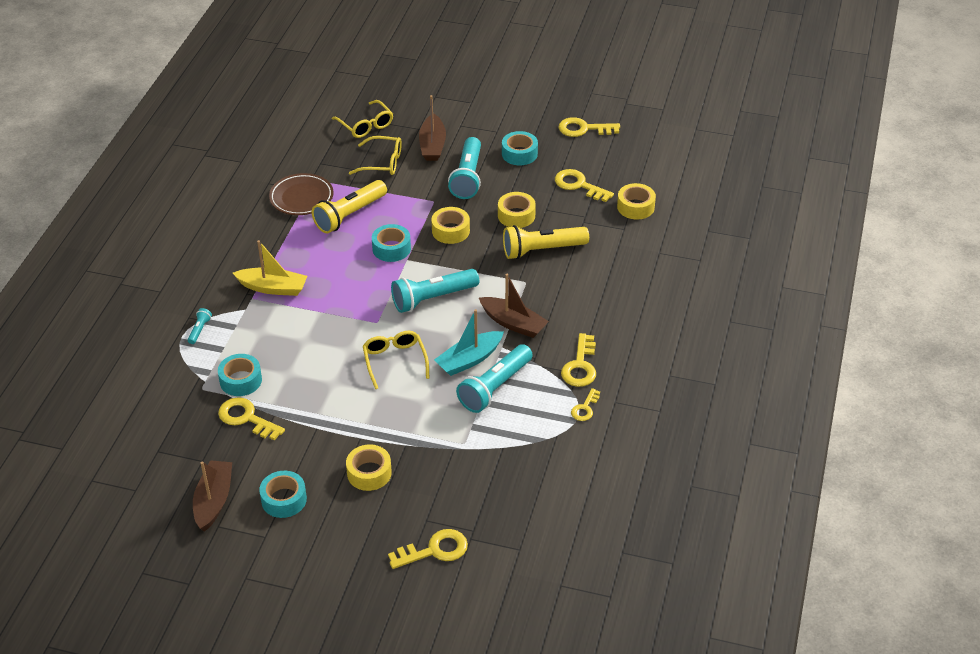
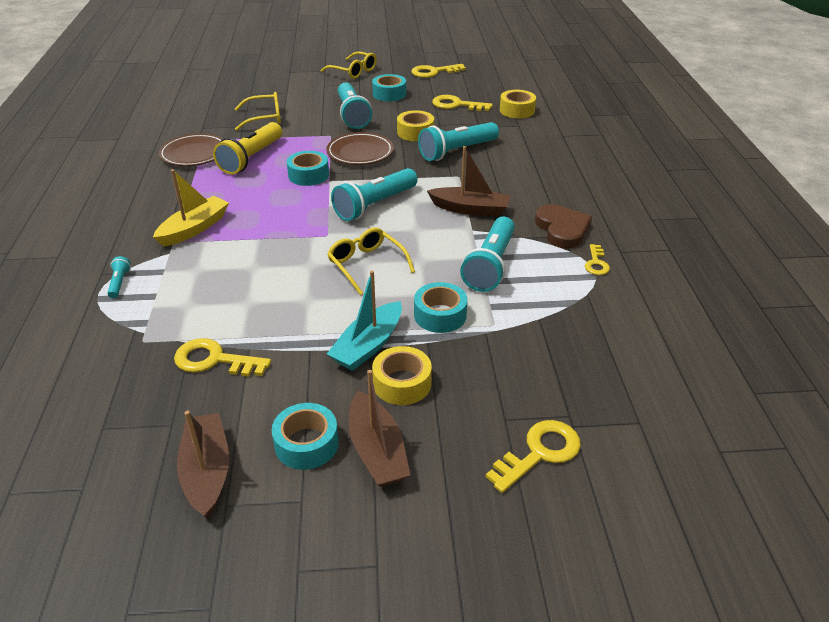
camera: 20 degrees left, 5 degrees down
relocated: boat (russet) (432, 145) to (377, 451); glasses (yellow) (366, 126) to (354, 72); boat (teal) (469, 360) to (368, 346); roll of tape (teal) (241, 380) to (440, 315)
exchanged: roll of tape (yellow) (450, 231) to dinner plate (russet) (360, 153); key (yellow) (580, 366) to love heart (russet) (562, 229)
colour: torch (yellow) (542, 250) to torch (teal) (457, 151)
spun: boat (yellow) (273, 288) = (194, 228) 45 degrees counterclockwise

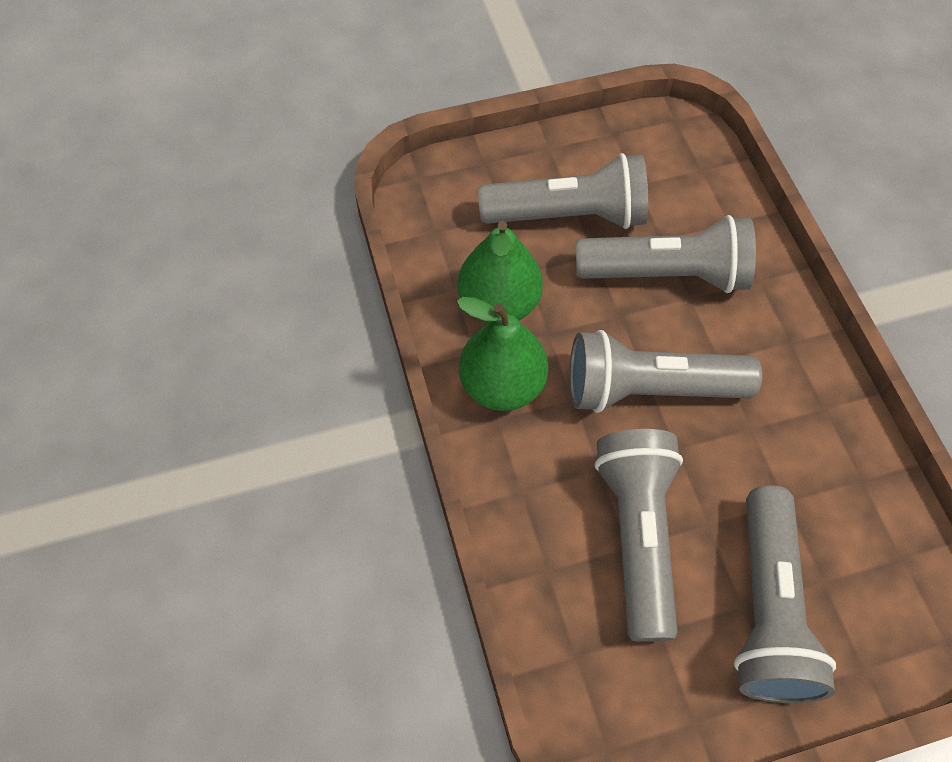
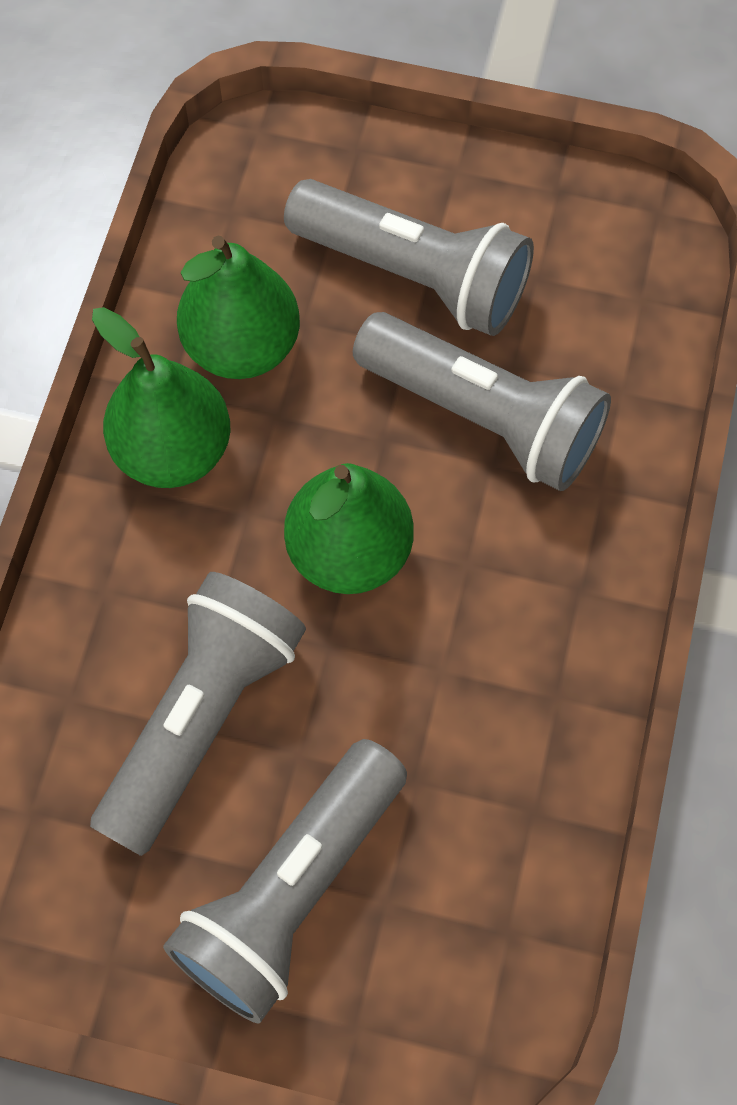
camera: 30 degrees right, 5 degrees up
exchanged: torch (ash-grey) (649, 389) to toy pear (green) (349, 552)

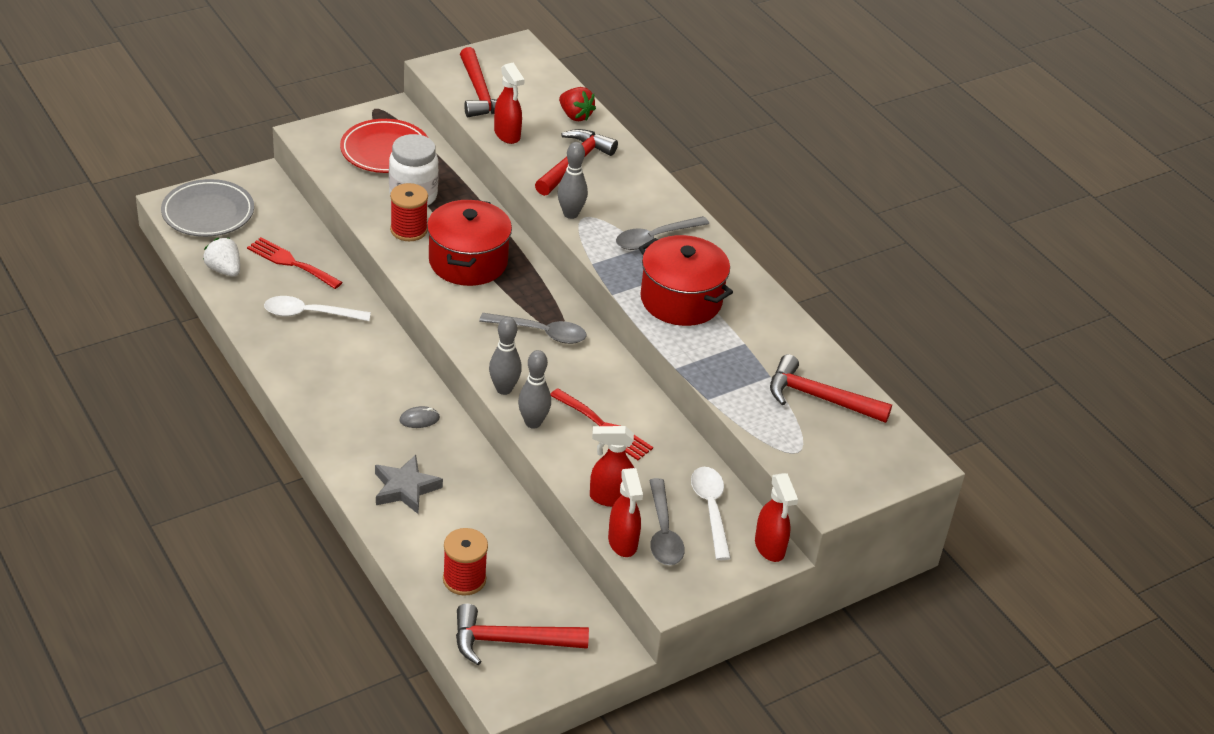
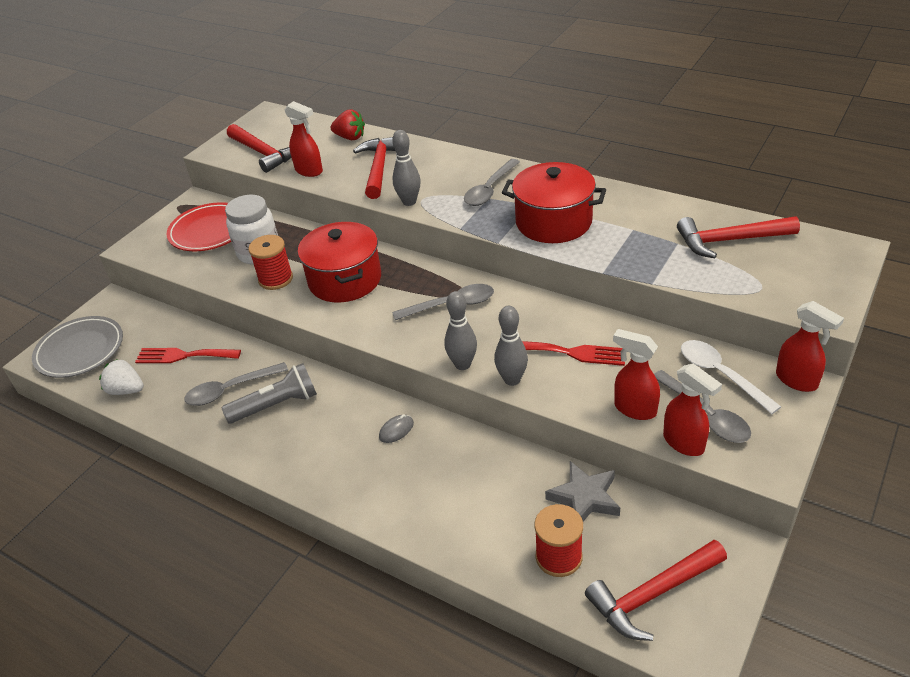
camera: 20 degrees left, 0 degrees up
appeared: torch (ash-grey) (276, 405)
relocated: five-pointed star (ash-grey) (405, 488) to (584, 498)
colour: tablespoon (pure white) (309, 314) to tablespoon (ash-grey) (230, 390)
spun: sprayer (scarlet) (610, 497) = (634, 409) 60 degrees clockwise

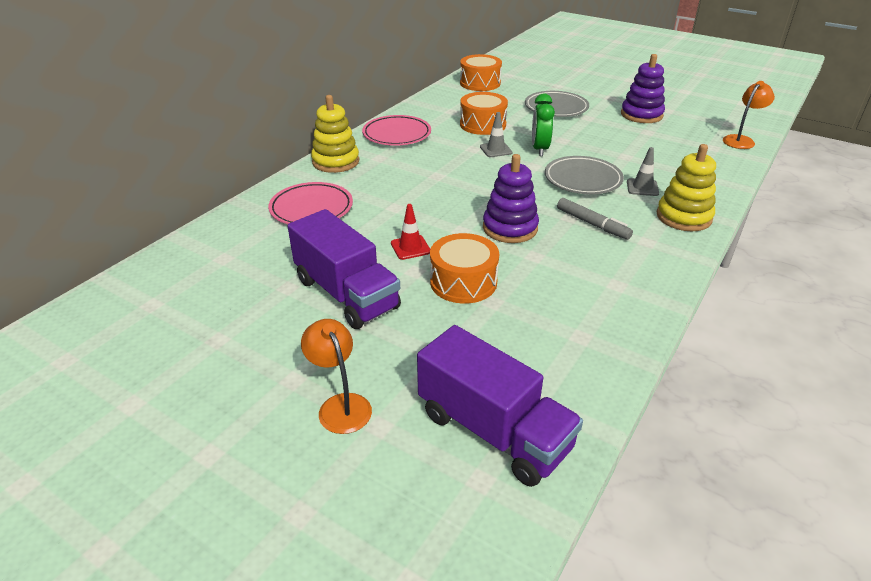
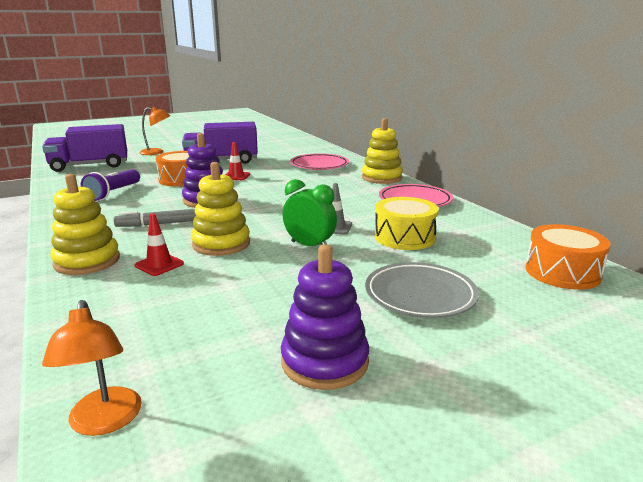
camera: 120 degrees right, 15 degrees down
appeared: torch (purple) (113, 193)
exchanged: dinner plate (ash-grey) (582, 180) to stacking rings (yellow) (221, 244)
colour: snare drum (orange) (483, 124) to snare drum (yellow) (404, 237); road cone (ash-grey) (642, 187) to road cone (scarlet) (159, 265)

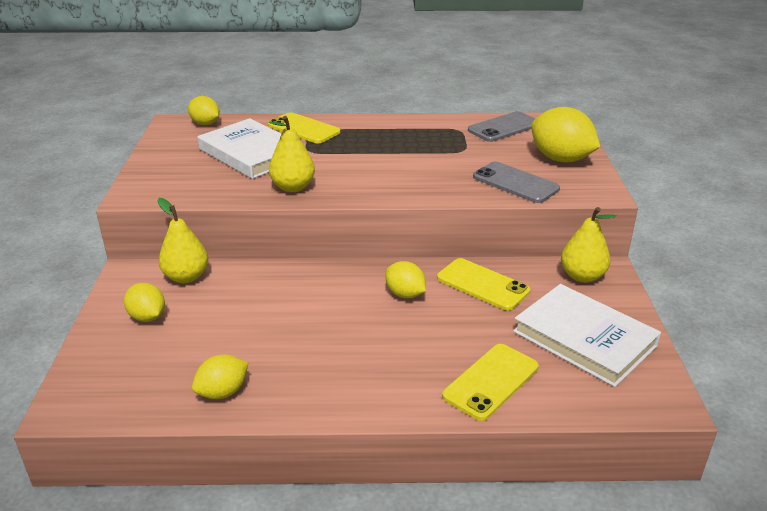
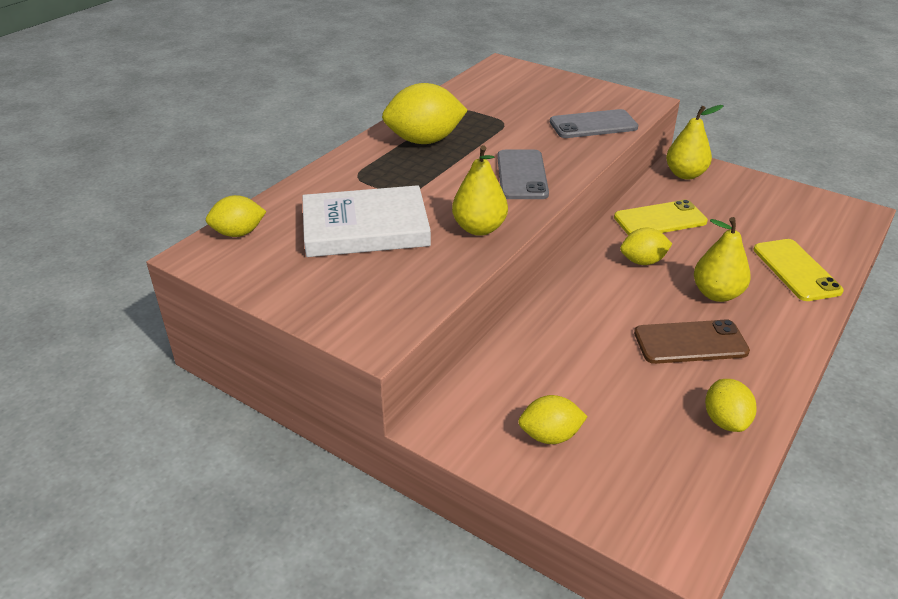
camera: 55 degrees left, 5 degrees up
missing: phone (yellow) (303, 129); book (pure white) (584, 338)
appeared: phone (russet) (690, 343)
relocated: citrus fruit (yellow) (560, 159) to (424, 141); phone (ash-grey) (504, 127) to (521, 175); toy pear (yellow) (186, 277) to (716, 294)

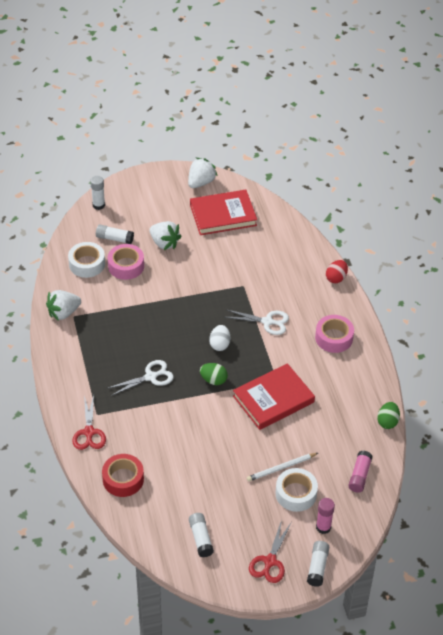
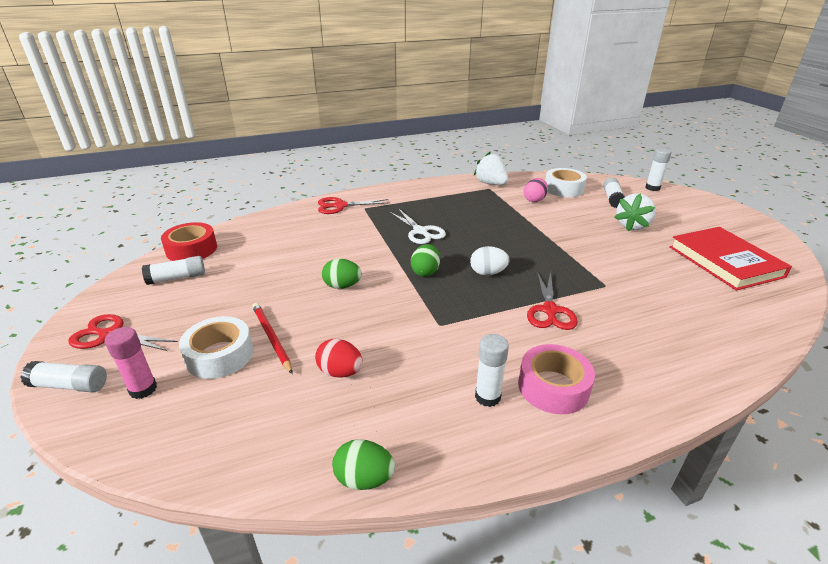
camera: 85 degrees right, 15 degrees down
missing: toy strawberry (pure white) (201, 182); roll of tape (rosy) (126, 266); book (scarlet) (273, 399); glue stick (rosy) (359, 476)
appeared: egg shape (rosy) (534, 200); egg shape (green) (342, 286); glue stick (pure white) (487, 397)
relocated: egg shape (scarlet) (336, 278) to (340, 372); roll of tape (scarlet) (123, 479) to (191, 249)
colour: shears (pure white) (267, 322) to shears (scarlet) (550, 310); wooden pencil (pure white) (281, 468) to wooden pencil (scarlet) (271, 338)

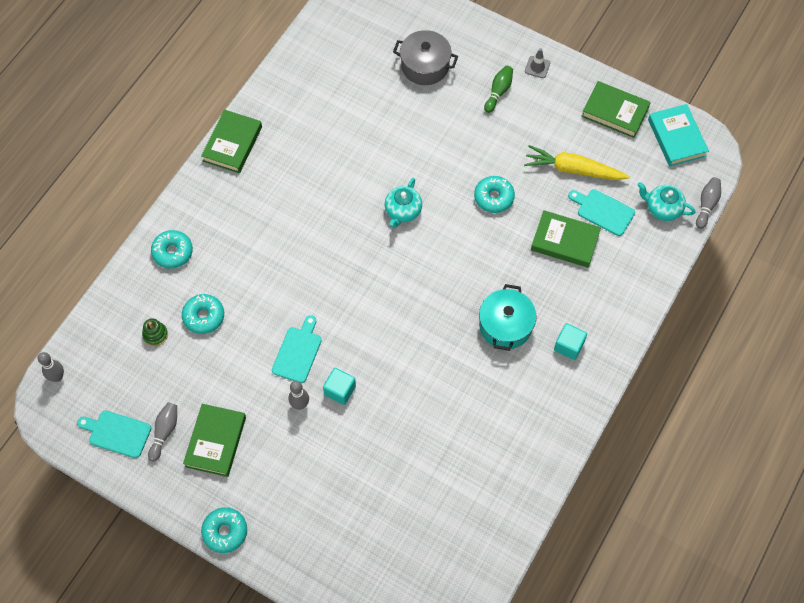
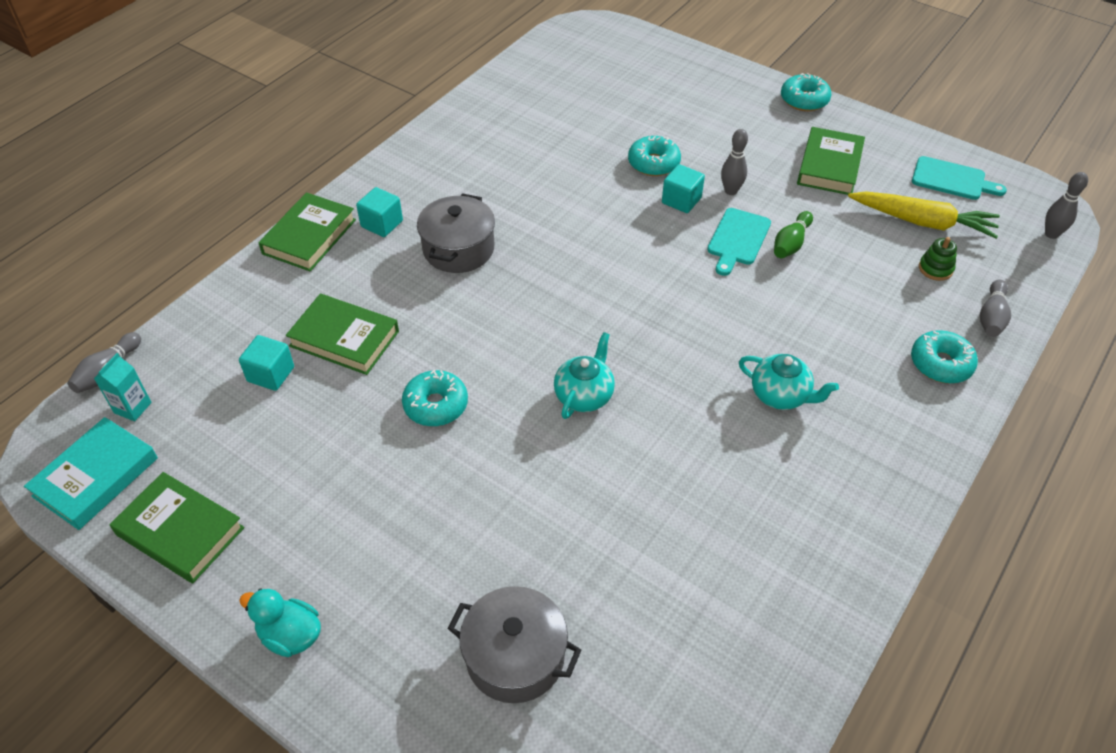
camera: 175 degrees left, 15 degrees down
appeared: juice carton (teal) (132, 407)
relocated: skittle (green) (498, 92) to (791, 244); book (green) (232, 144) to (309, 237); root vegetable (yellow) (573, 169) to (923, 222); china teapot (teal) (662, 208) to (780, 395); doughnut (teal) (204, 316) to (653, 163); skittle (ash-grey) (164, 432) to (991, 317)
exchanged: road cone (ash-grey) (537, 67) to rubber duck (teal) (290, 635); cutting board (teal) (603, 211) to block (teal) (271, 374)
colour: cooking pot (teal) (505, 325) to cooking pot (ash-grey) (458, 249)
spun: book (teal) (676, 138) = (95, 477) 45 degrees clockwise

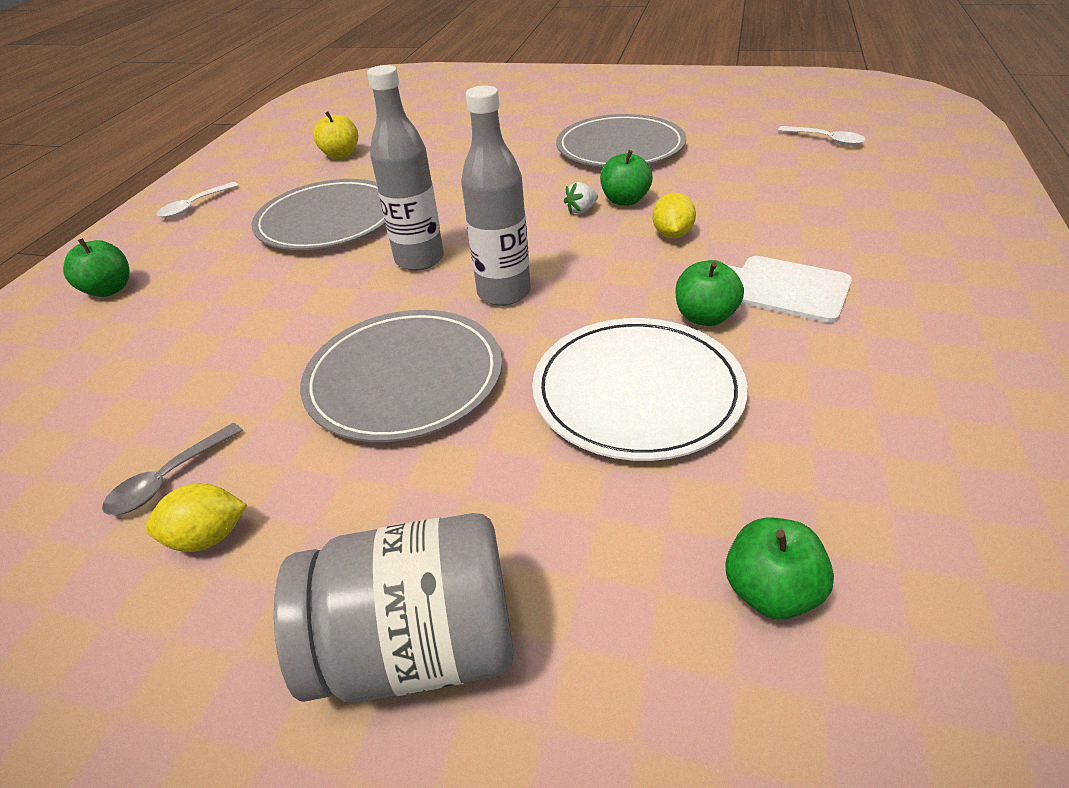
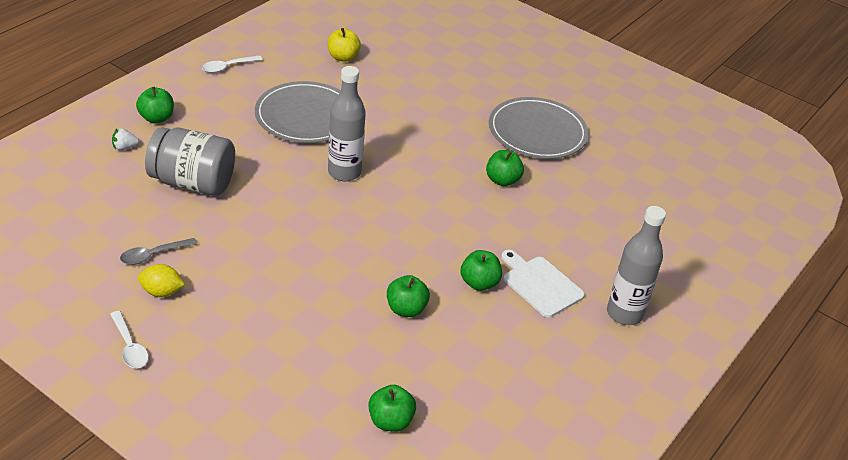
camera: 15 degrees right, 0 degrees up
missing: citrus fruit (yellow) (672, 234); dinner plate (ash-grey) (404, 379)
relocated: drink bottle (ash-grey) (504, 293) to (624, 314); tablespoon (pure white) (826, 140) to (130, 347); toy strawberry (pure white) (581, 210) to (124, 147); jam jar (ash-grey) (416, 647) to (192, 183)
exchanged: dinner plate (pure white) (637, 392) to toy apple (green) (406, 309)

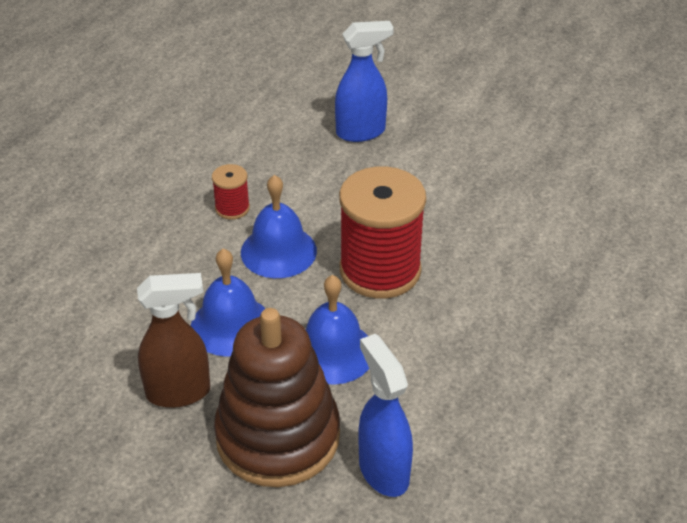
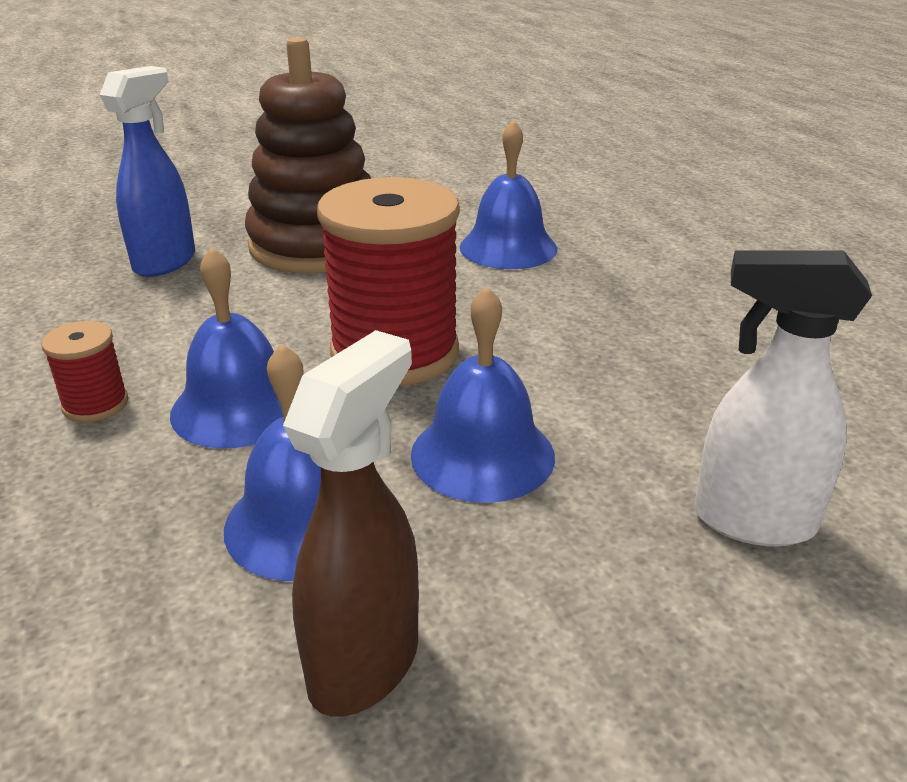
camera: 50 degrees left, 10 degrees down
appeared: bell (royal blue) (508, 247)
relocated: stacking rings (russet) (278, 436) to (316, 245)
colour: sprayer (royal blue) (383, 471) to sprayer (pure white) (751, 521)

